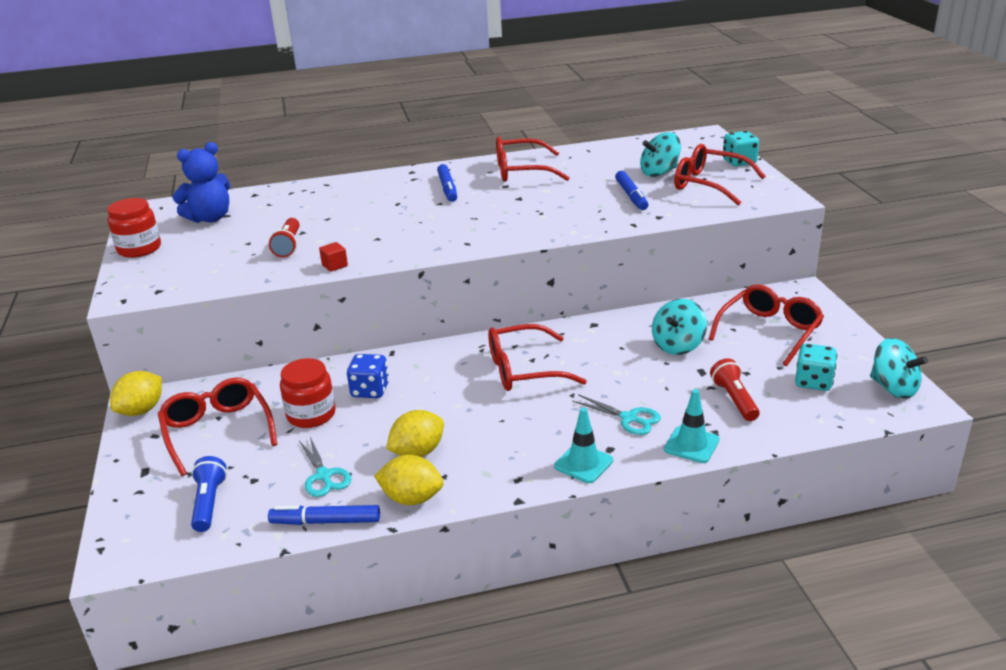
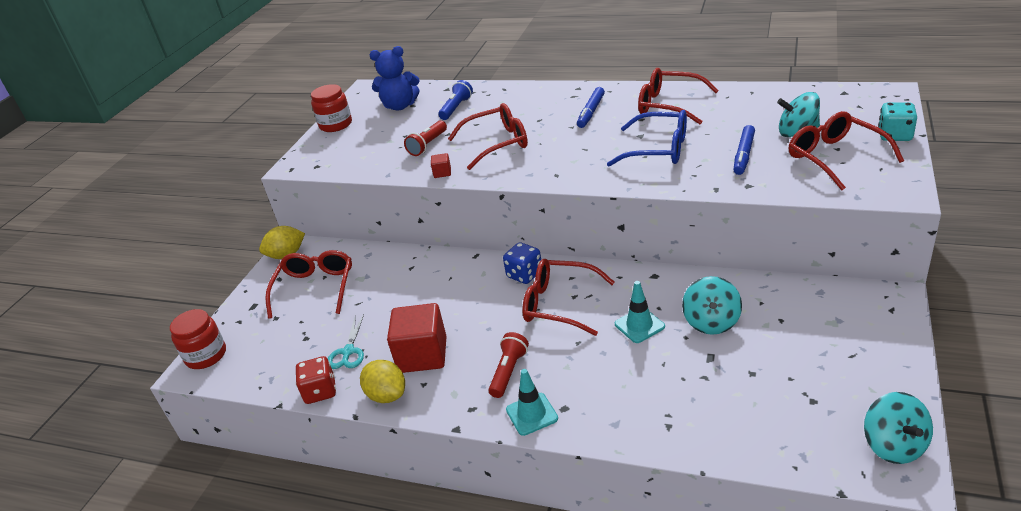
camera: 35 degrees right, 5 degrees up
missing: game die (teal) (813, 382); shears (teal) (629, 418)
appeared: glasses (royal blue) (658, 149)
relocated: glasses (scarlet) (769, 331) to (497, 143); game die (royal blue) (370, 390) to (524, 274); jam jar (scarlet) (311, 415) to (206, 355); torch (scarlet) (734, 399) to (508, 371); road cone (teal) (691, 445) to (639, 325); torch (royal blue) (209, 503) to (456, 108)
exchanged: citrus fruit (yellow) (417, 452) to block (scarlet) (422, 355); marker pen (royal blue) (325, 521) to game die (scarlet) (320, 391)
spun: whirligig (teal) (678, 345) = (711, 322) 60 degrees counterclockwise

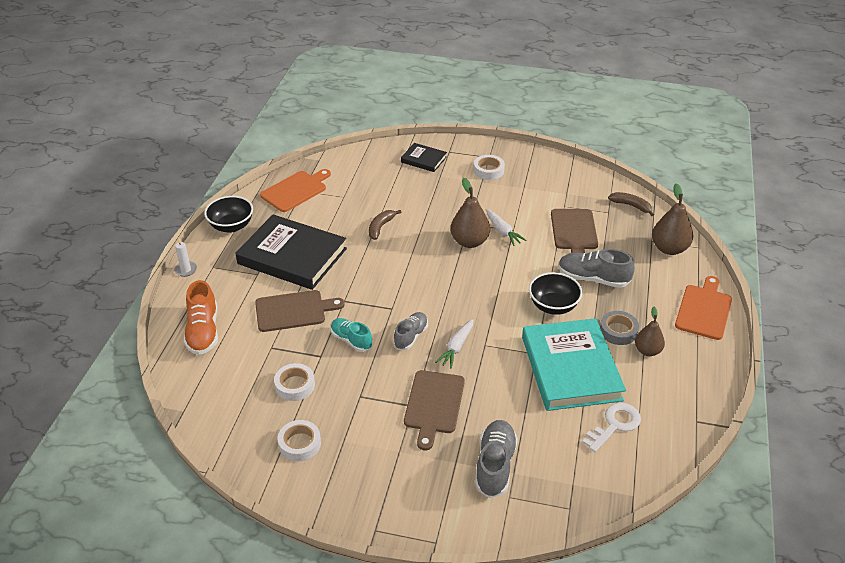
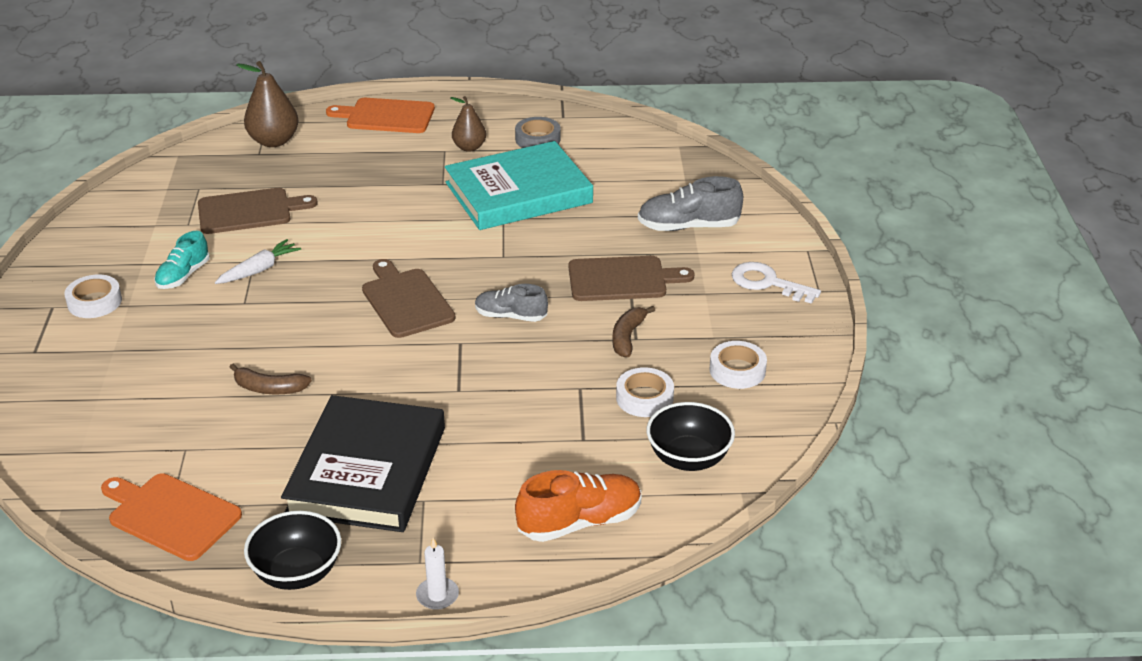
camera: 105 degrees left, 5 degrees down
missing: book (black) (423, 159); toy pear (russet) (469, 242); sneaker (ash-grey) (593, 279); root vegetable (pure white) (456, 347)
relocated: banana (russet) (631, 206) to (628, 337); bowl (black) (553, 306) to (688, 458); cutting board (russet) (294, 311) to (406, 301); roll of tape (ash-grey) (618, 331) to (537, 139); sneaker (teal) (351, 340) to (183, 276); key (pure white) (614, 425) to (767, 283)

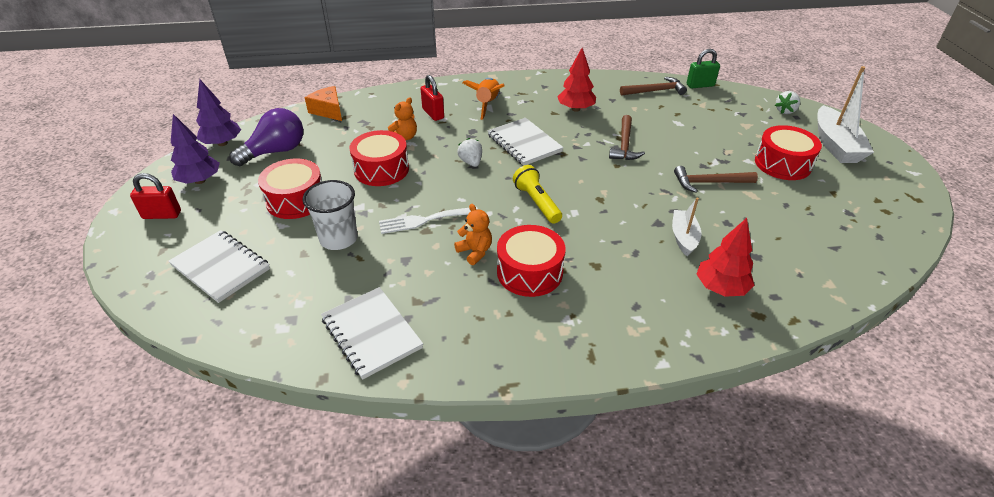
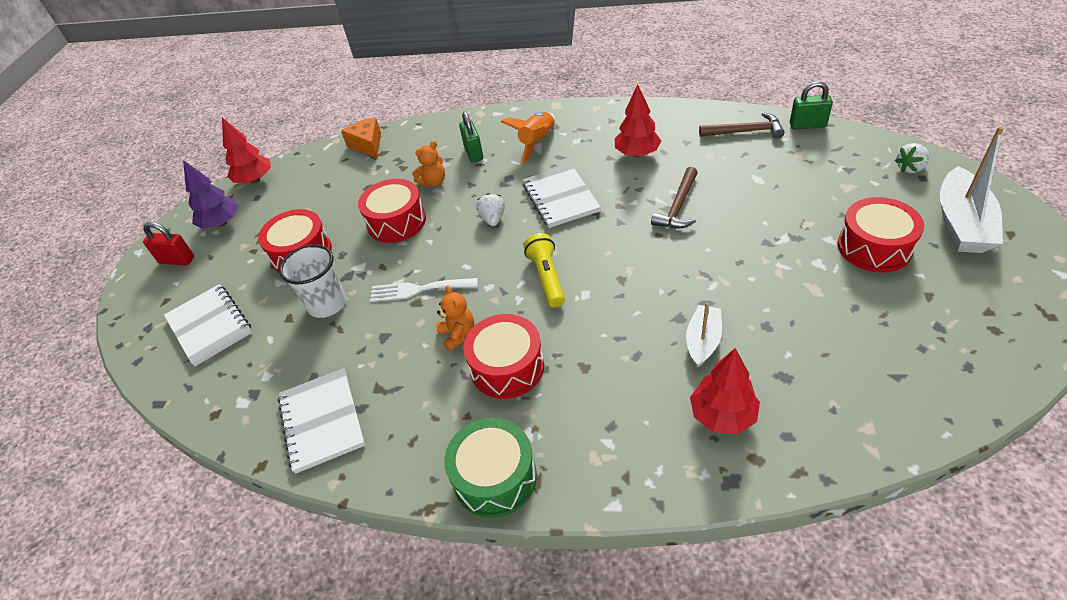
camera: 20 degrees right, 5 degrees up
missing: lightbulb (purple) (275, 151); carpenter's hammer (russet) (709, 183)
appeared: snare drum (green) (494, 477)
colour: small lock (scarlet) (433, 114) to small lock (green) (473, 153); fir tree (purple) (222, 143) to fir tree (scarlet) (255, 180)

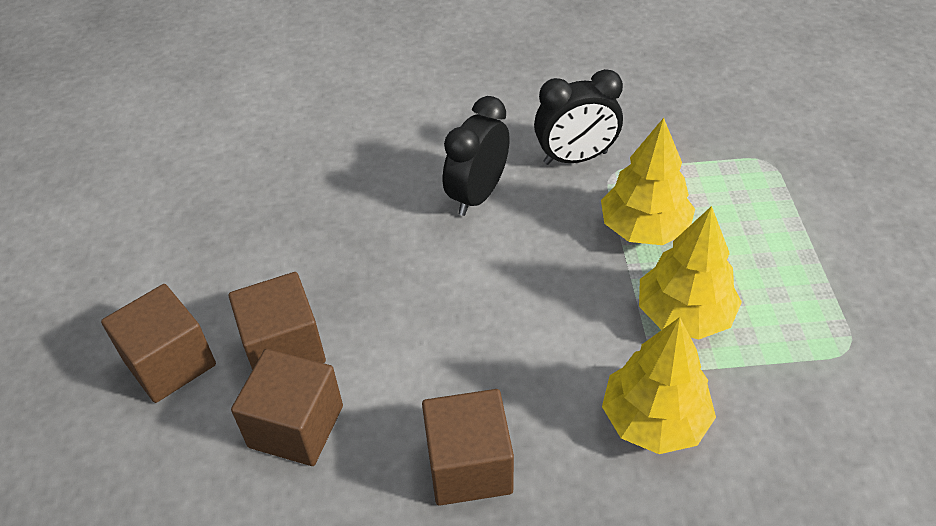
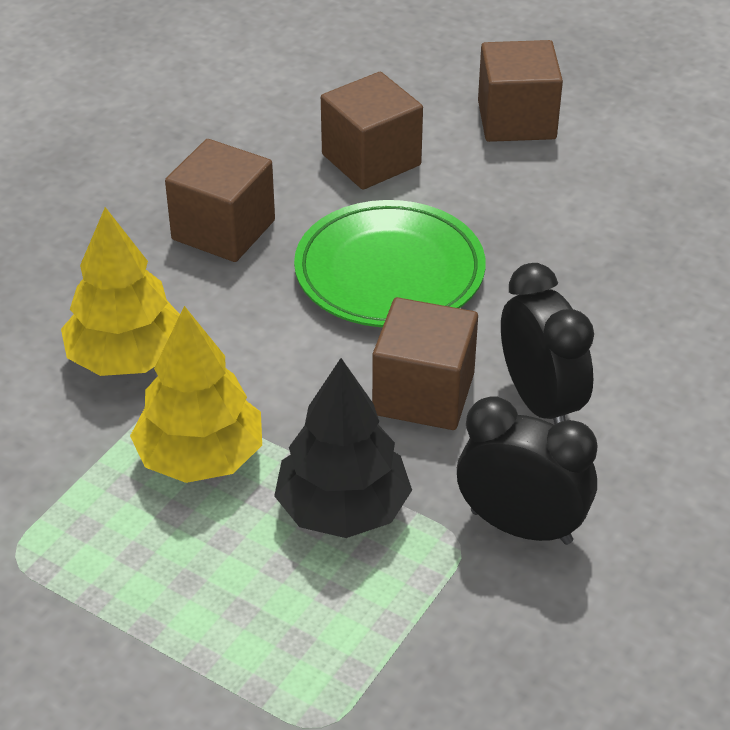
camera: 125 degrees right, 5 degrees down
appeared: dinner plate (green) (389, 272)
relocated: block (russet) (284, 348) to (423, 394)
colour: fir tree (yellow) (644, 228) to fir tree (black) (342, 509)
spun: clock (black) (575, 158) = (521, 526) 90 degrees clockwise

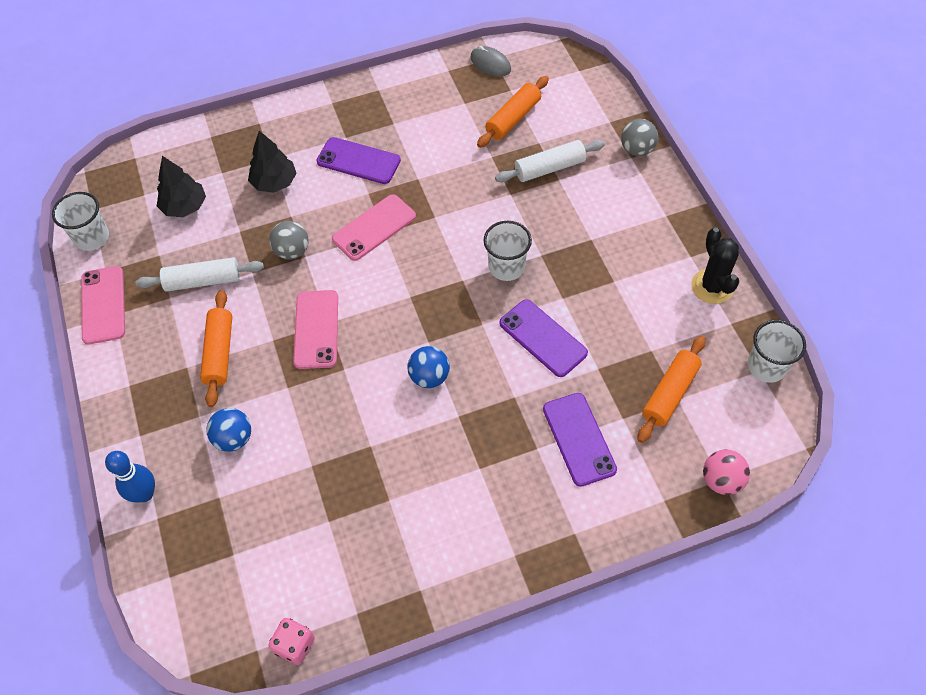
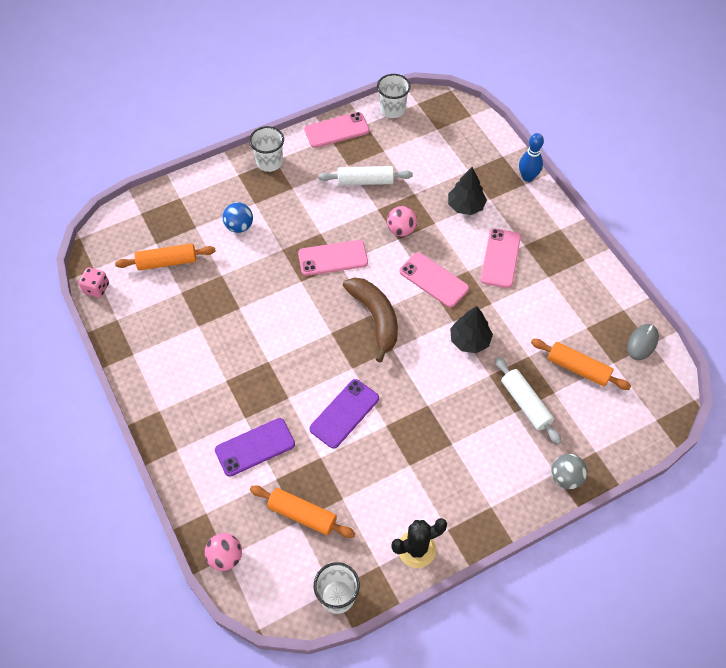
camera: 80 degrees right, 0 degrees up
missing: play ball (royal blue) (429, 377)
appeared: banana (russet) (375, 318)
relocated: fir tree (black) (184, 206) to (470, 340); beaker (pure white) (506, 267) to (269, 162); rolling pin (orange) (219, 352) to (167, 262); skittle (royal blue) (144, 494) to (527, 177)
colour: phone (purple) (358, 161) to phone (rosy) (500, 258); play ball (ash-grey) (292, 251) to play ball (rosy) (401, 230)
spun: rolling pin (pure white) (203, 281) = (365, 181) 75 degrees counterclockwise

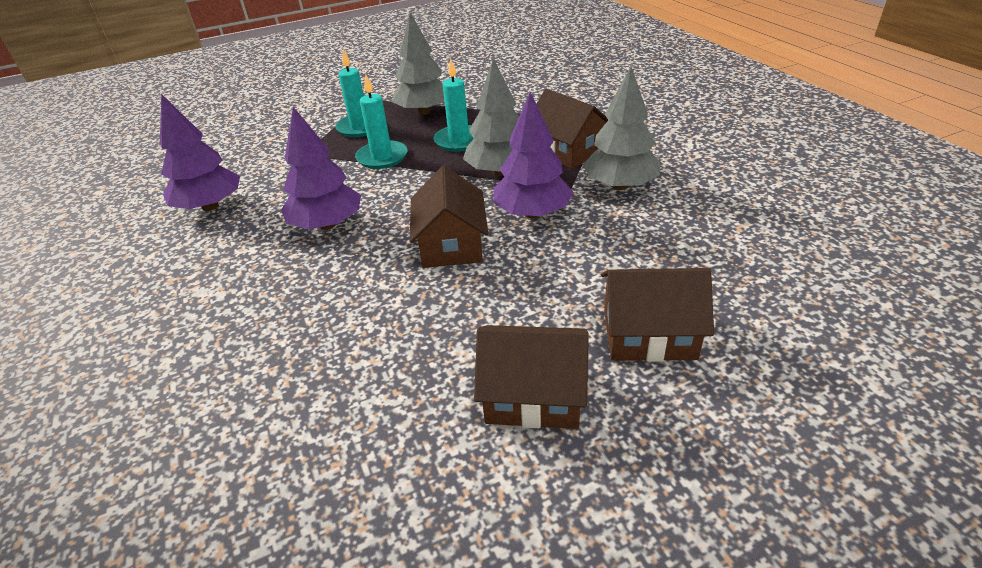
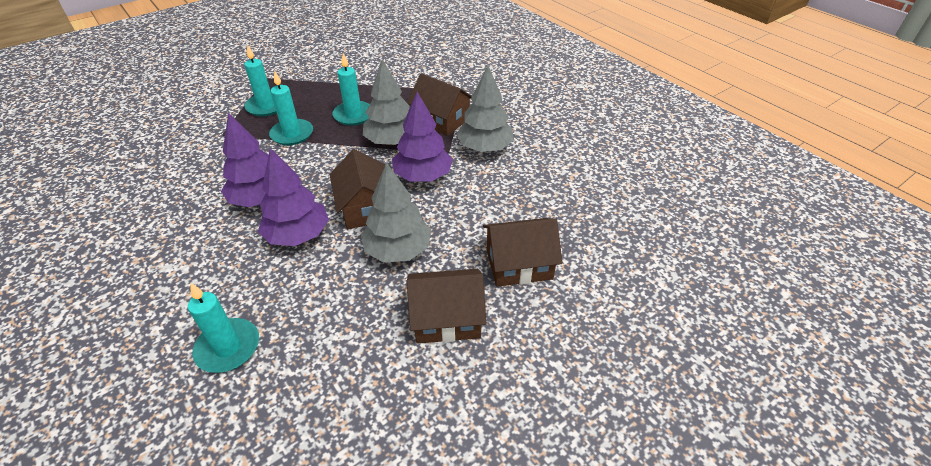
camera: 15 degrees left, 5 degrees up
appeared: candle (teal) (228, 348)
relocated: fir tree (ash-grey) (424, 112) to (398, 250); fir tree (purple) (210, 206) to (298, 235)

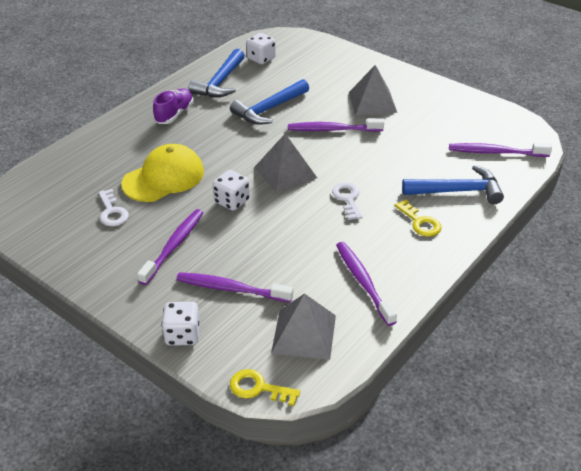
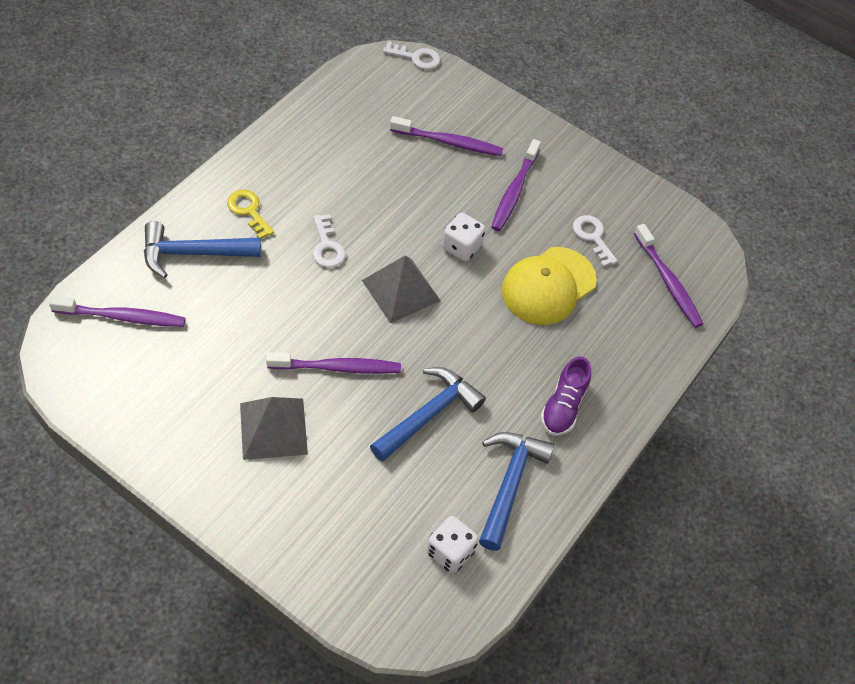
camera: 170 degrees right, 15 degrees up
missing: pyramid (ash-grey) (304, 334); game die (pure white) (183, 335)
relocated: tooth brush (purple) (363, 282) to (668, 281)
colour: key (yellow) (258, 388) to key (pure white) (416, 57)

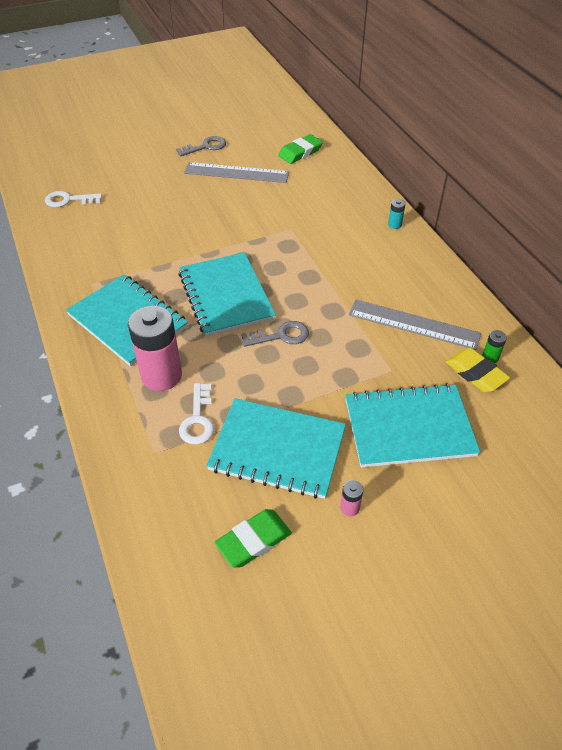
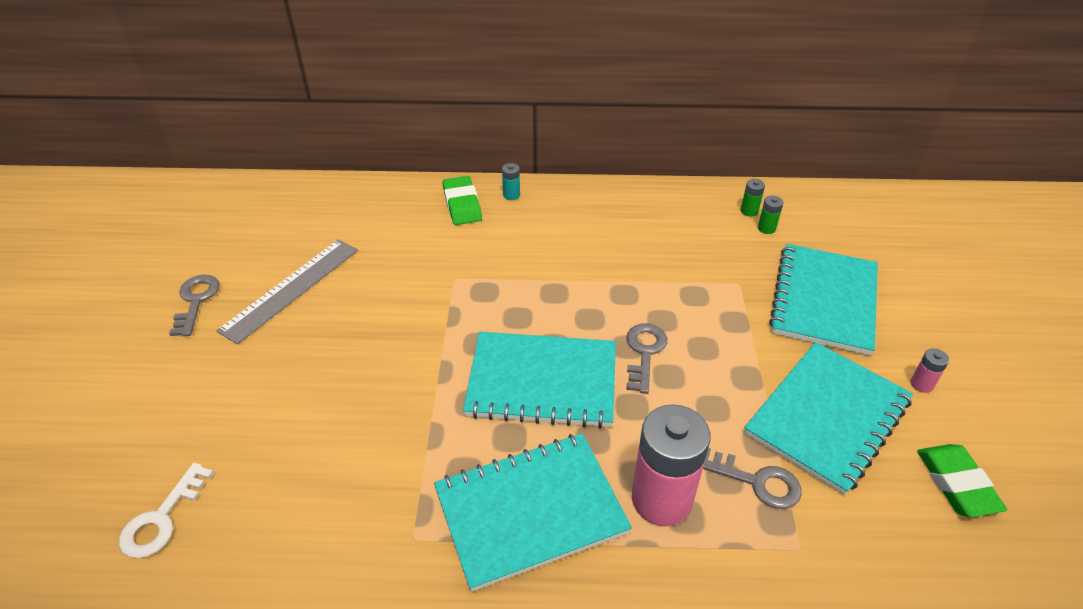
camera: 65 degrees left, 5 degrees down
missing: ruler (ash-grey) (414, 324)
relocated: gum eraser (green) (300, 152) to (462, 204)
exchanged: gum eraser (yellow) (475, 373) to AA battery (green) (766, 228)
colour: key (pure white) (198, 419) to key (ash-grey) (756, 481)

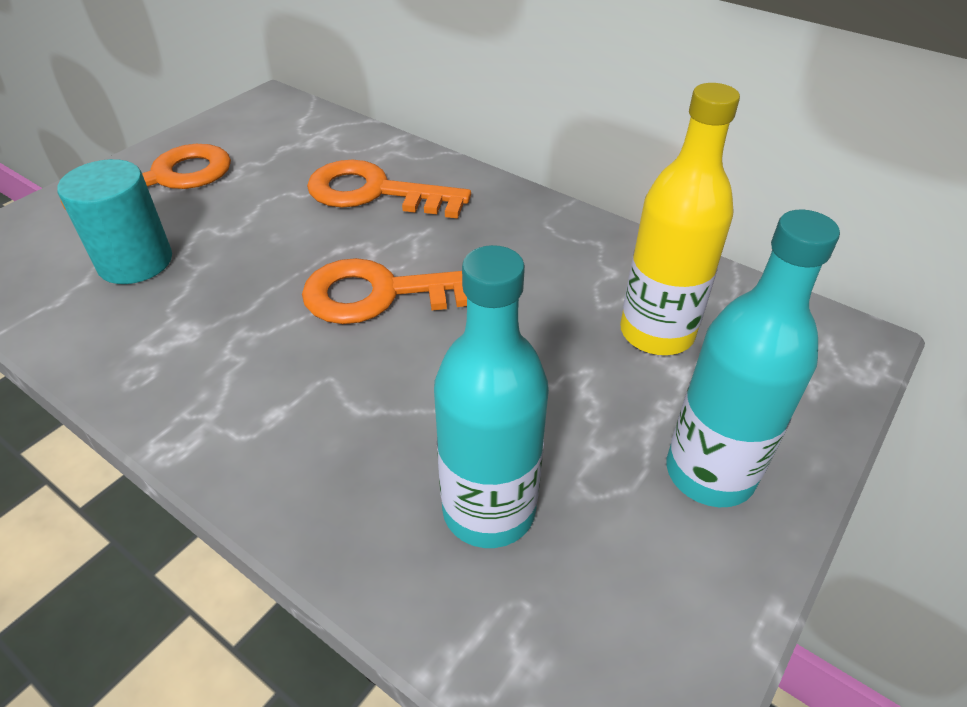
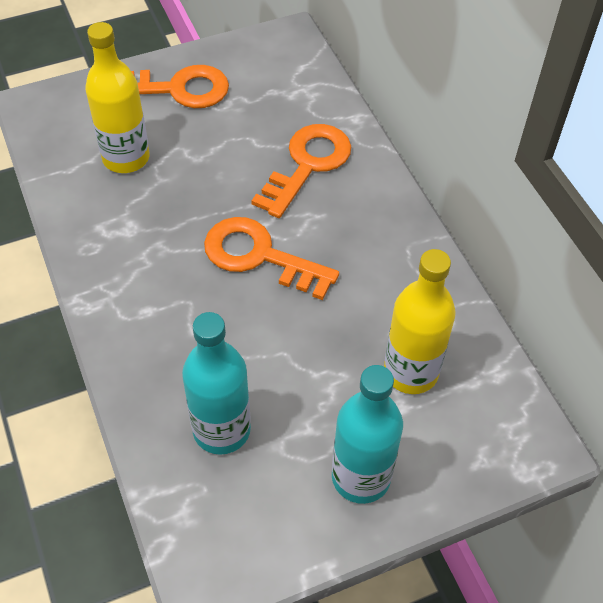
camera: 30 degrees right, 10 degrees up
exchanged: solid cylinder (teal) (135, 262) to drink bottle (yellow) (126, 158)
spun: key (orange) (374, 192) = (308, 164) 75 degrees clockwise

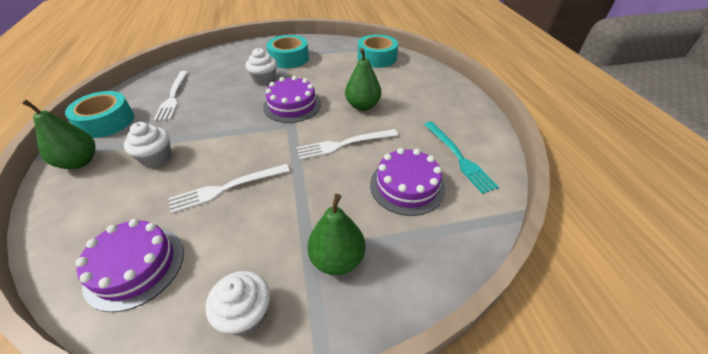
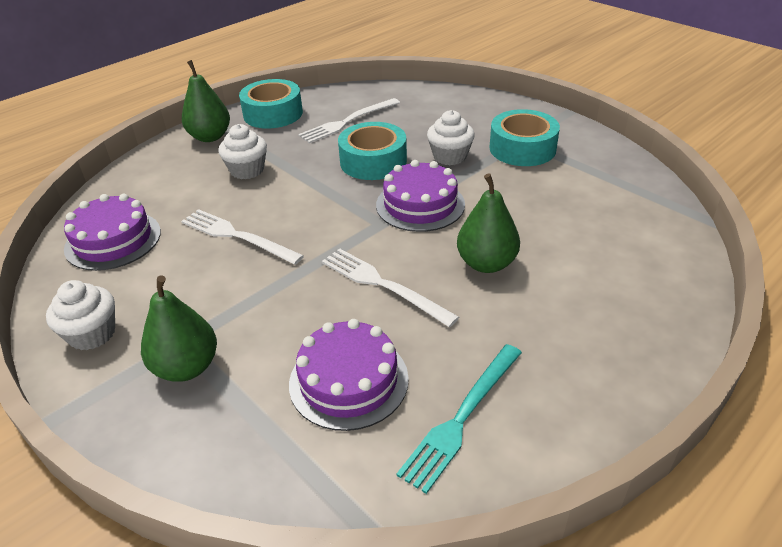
camera: 60 degrees right, 5 degrees down
relocated: roll of tape (teal) (377, 58) to (373, 161)

